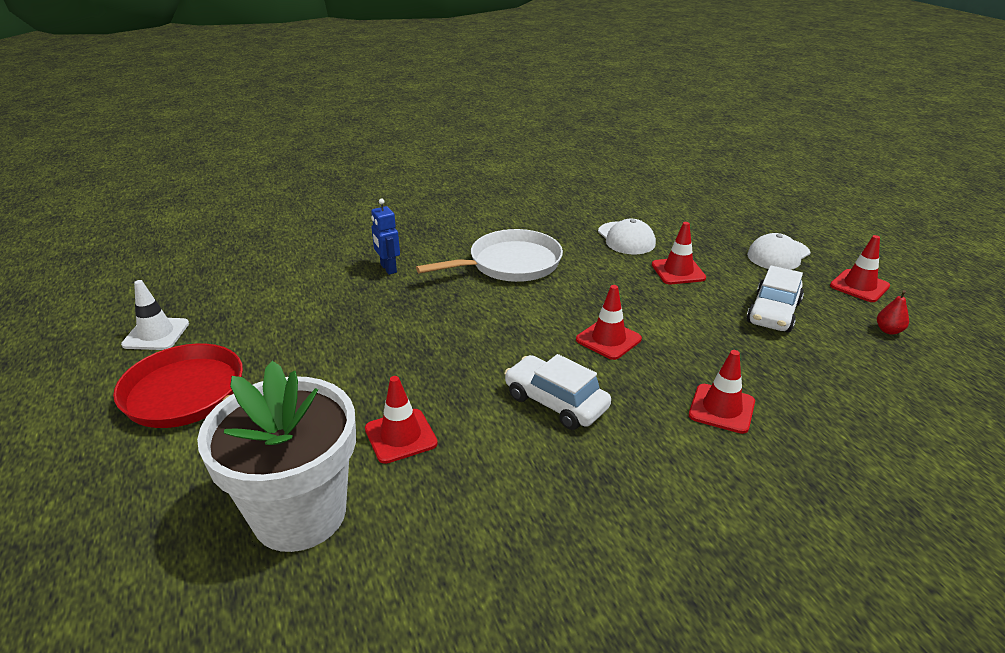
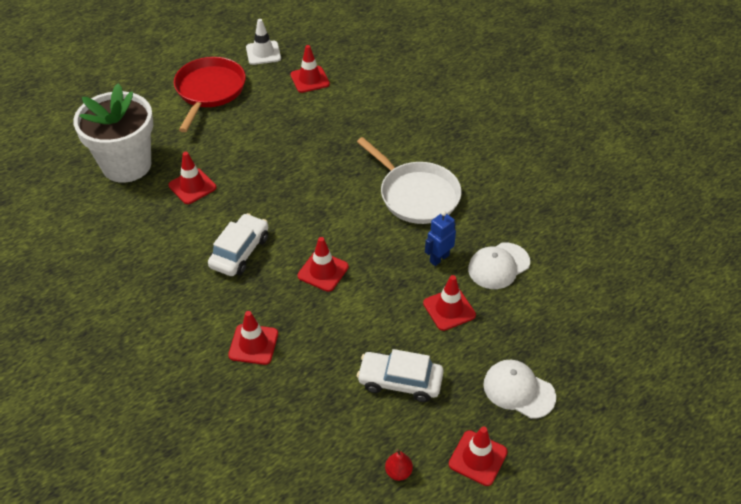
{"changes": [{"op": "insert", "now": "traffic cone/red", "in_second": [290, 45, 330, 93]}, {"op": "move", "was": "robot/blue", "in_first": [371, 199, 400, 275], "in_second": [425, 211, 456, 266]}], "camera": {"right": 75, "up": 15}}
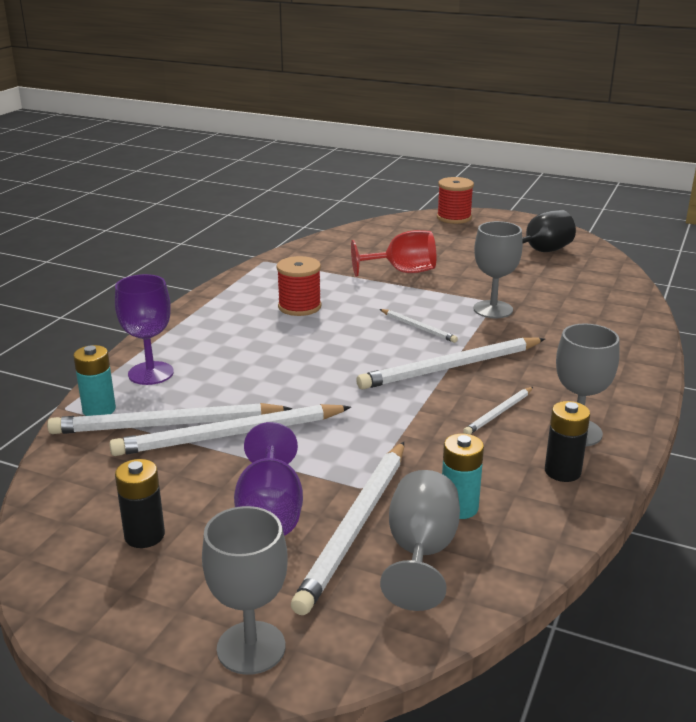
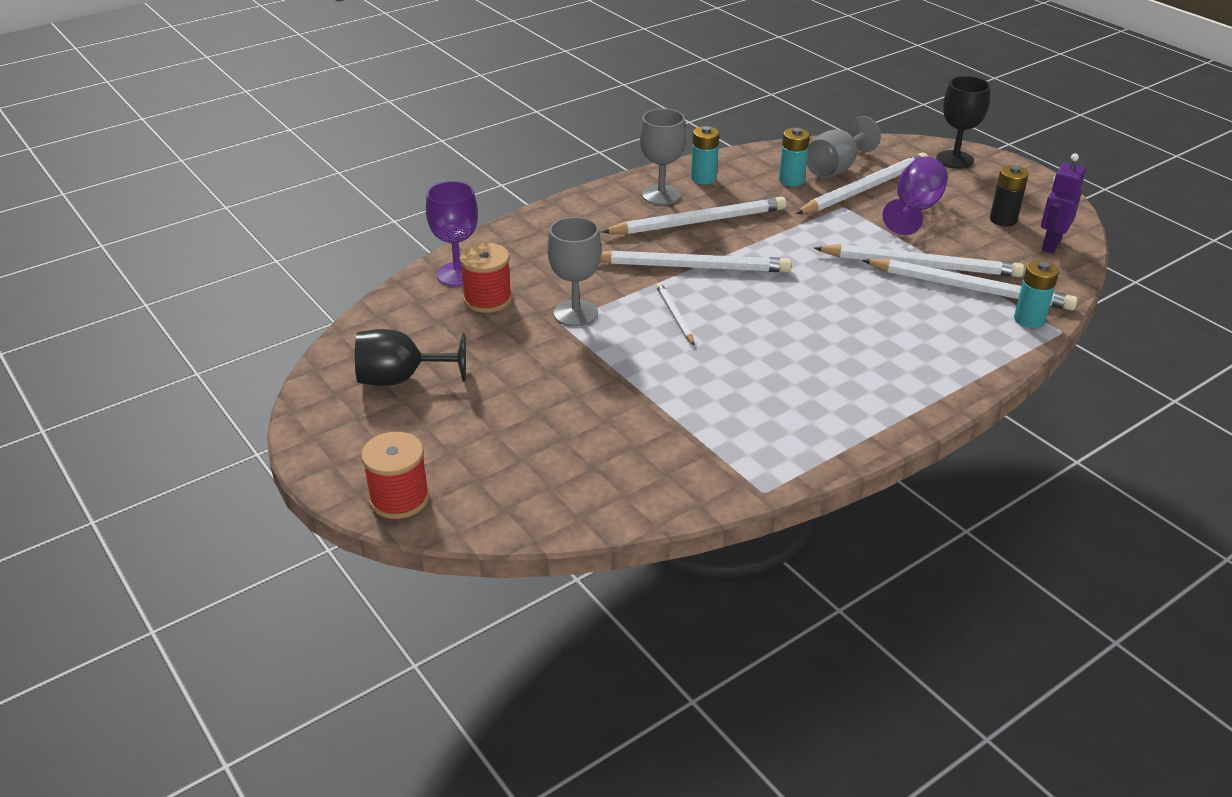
{"changes": [{"op": "delete", "was": "goblet/red", "in_first": [351, 230, 436, 277]}, {"op": "insert", "now": "robot/purple", "in_second": [1041, 154, 1086, 253]}, {"op": "move", "was": "goblet/purple", "in_first": [115, 274, 174, 385], "in_second": [426, 181, 478, 286]}, {"op": "move", "was": "spool/red", "in_first": [276, 256, 321, 316], "in_second": [459, 243, 512, 313]}, {"op": "recolor", "was": "goblet/grey", "now": "goblet/black", "in_first": [202, 506, 288, 675], "in_second": [936, 76, 990, 169]}, {"op": "recolor", "was": "battery/black", "now": "battery/turquoise", "in_first": [545, 401, 590, 482], "in_second": [691, 126, 719, 185]}, {"op": "resize", "was": "pencil/white", "in_first": [463, 387, 533, 434], "in_second": [601, 197, 786, 234], "ratio": 2.0}], "camera": {"right": -150, "up": 10}}
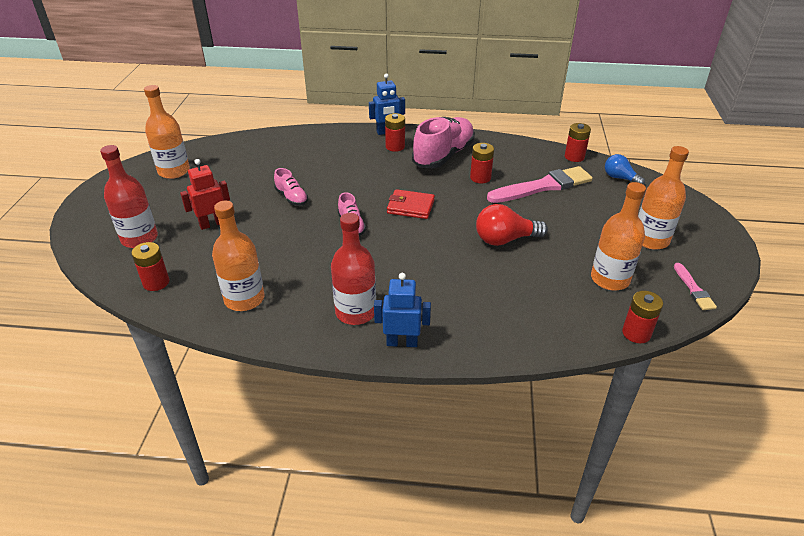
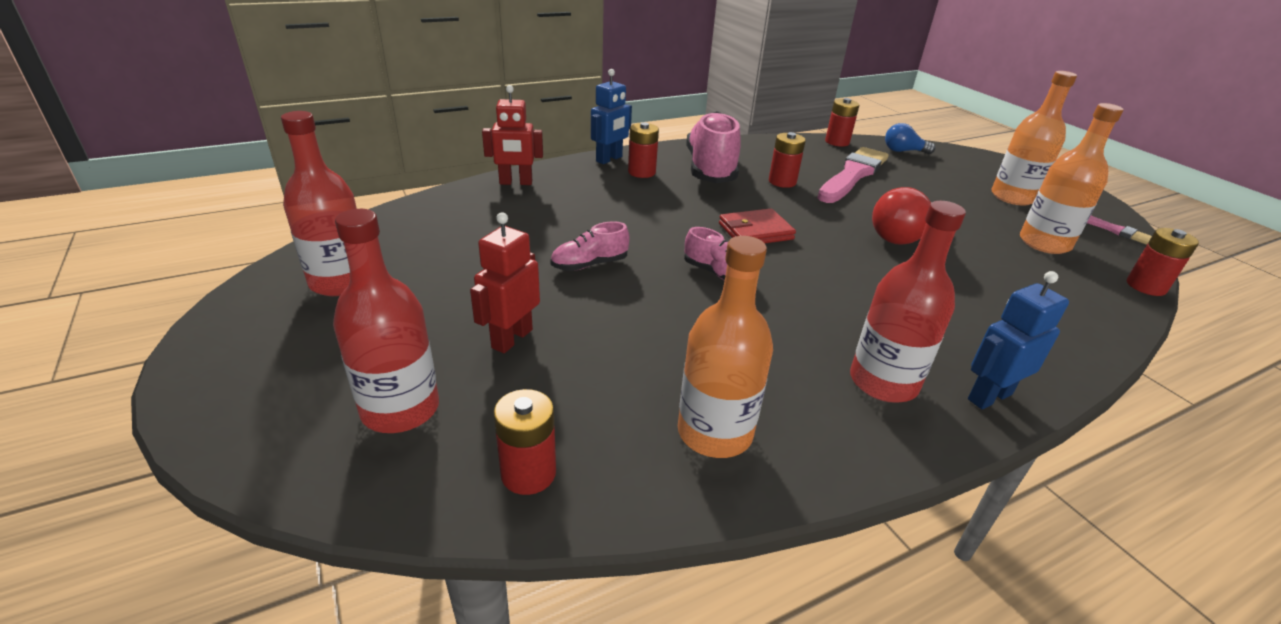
{"changes": [{"op": "insert", "now": "robot/red", "in_second": [482, 85, 543, 185]}, {"op": "recolor", "was": "bottle/orange", "now": "bottle/red", "in_first": [144, 85, 190, 179], "in_second": [281, 111, 357, 296]}, {"op": "rotate", "was": "shoe/pink", "in_first": [274, 168, 308, 206], "in_second": [550, 221, 630, 271], "clockwise": 135}], "camera": {"right": -35, "up": -5}}
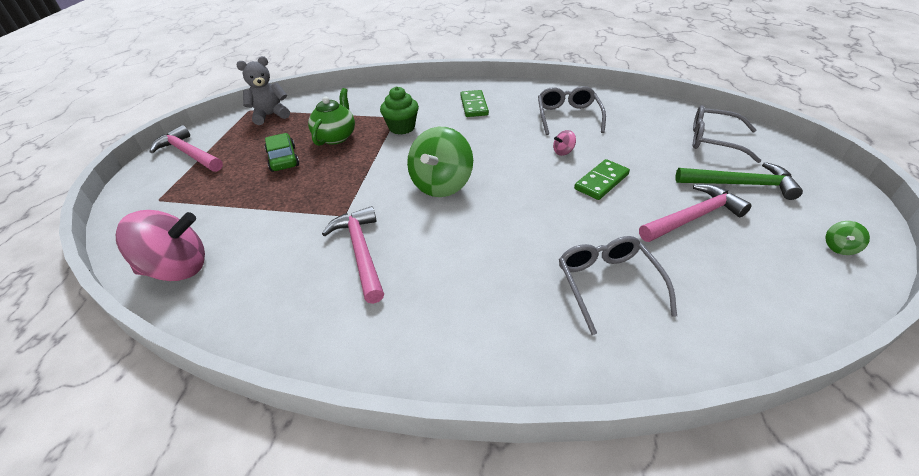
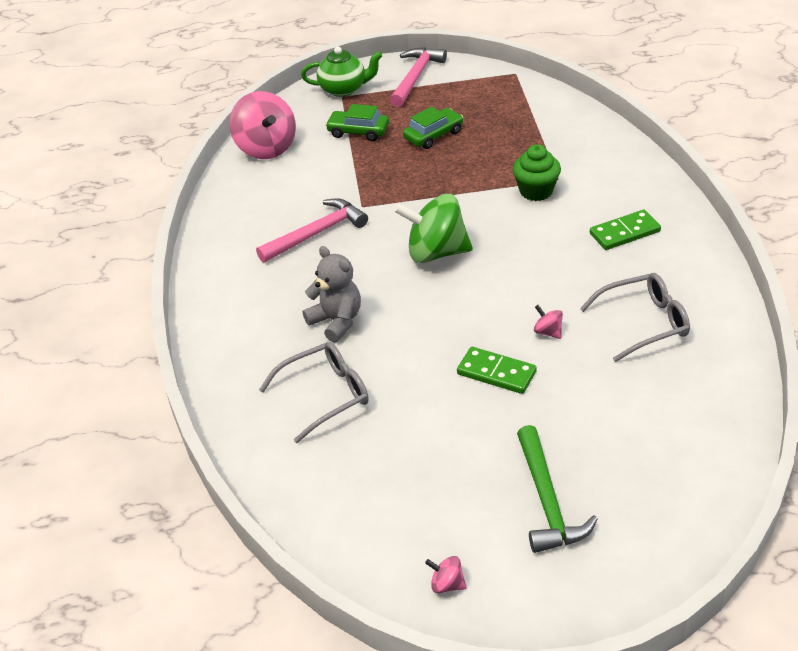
{"changes": [{"op": "delete", "was": "hammer/pink", "in_first": [639, 184, 752, 242]}, {"op": "delete", "was": "glasses/grey", "in_first": [693, 105, 761, 163]}, {"op": "insert", "now": "car/green", "in_second": [325, 104, 389, 141]}, {"op": "move", "was": "teddy bear/grey", "in_first": [236, 56, 290, 125], "in_second": [303, 246, 361, 343]}, {"op": "move", "was": "teapot/green", "in_first": [308, 88, 355, 146], "in_second": [301, 47, 382, 97]}, {"op": "recolor", "was": "spinning top/green", "now": "spinning top/pink", "in_first": [825, 221, 870, 255], "in_second": [425, 556, 467, 593]}], "camera": {"right": 75, "up": 0}}
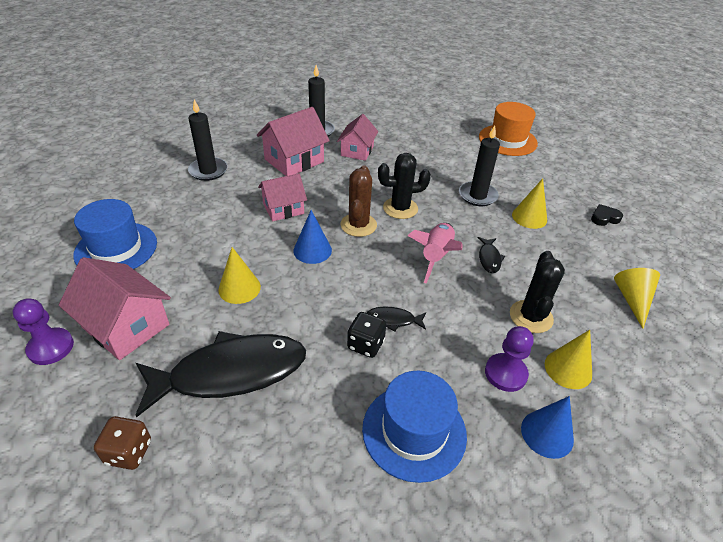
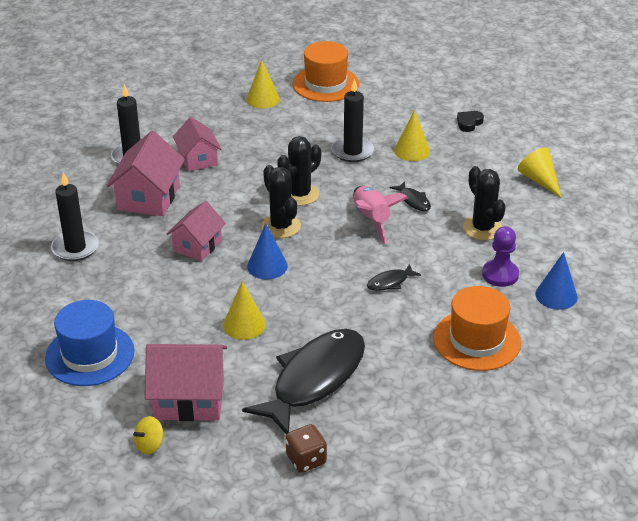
{"changes": [{"op": "delete", "was": "dice/black", "in_first": [347, 312, 386, 358]}, {"op": "move", "was": "cone/yellow", "in_first": [545, 330, 592, 389], "in_second": [246, 60, 280, 108]}, {"op": "replace", "was": "pawn/purple", "now": "spinning top/yellow", "in_first": [13, 298, 74, 365], "in_second": [133, 416, 163, 454]}, {"op": "recolor", "was": "cactus/brown", "now": "cactus/black", "in_first": [340, 165, 377, 237], "in_second": [261, 165, 301, 238]}, {"op": "recolor", "was": "hat/blue", "now": "hat/orange", "in_first": [362, 371, 467, 483], "in_second": [433, 286, 521, 371]}], "camera": {"right": -35, "up": -5}}
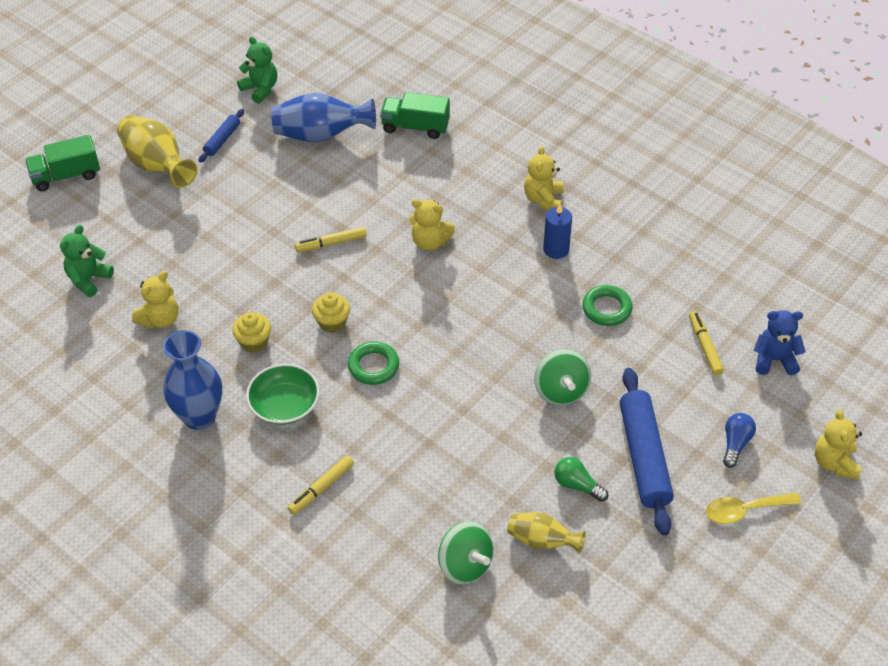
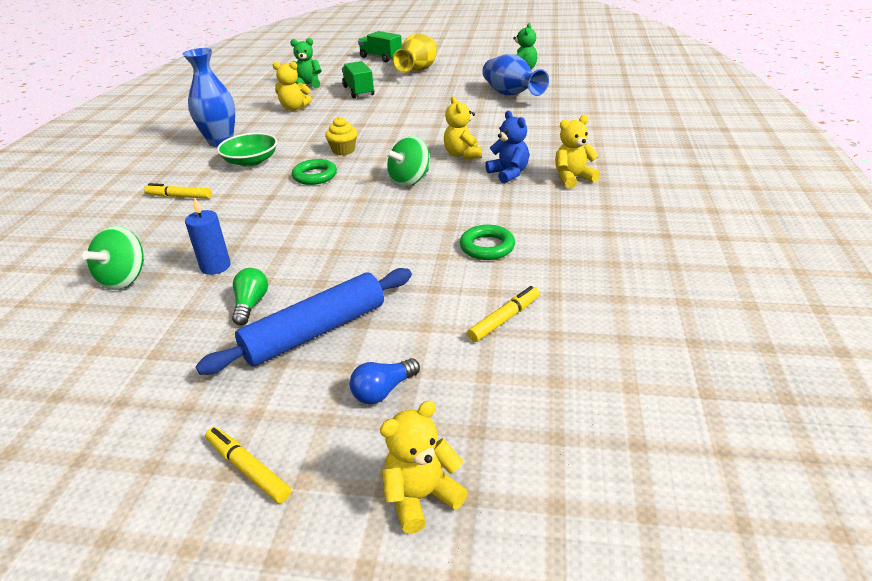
{"changes": [{"op": "delete", "was": "rolling pin/blue", "in_first": [198, 109, 244, 163]}, {"op": "delete", "was": "cupcake/yellow", "in_first": [232, 312, 271, 353]}, {"op": "delete", "was": "vase/yellow", "in_first": [507, 512, 586, 553]}, {"op": "delete", "was": "spoon/yellow", "in_first": [706, 493, 801, 524]}, {"op": "move", "was": "marker/yellow", "in_first": [295, 227, 367, 252], "in_second": [205, 427, 291, 503]}, {"op": "move", "was": "truck/green", "in_first": [380, 92, 450, 139], "in_second": [342, 61, 374, 98]}, {"op": "move", "was": "spinning top/green", "in_first": [534, 349, 591, 406], "in_second": [385, 136, 429, 187]}, {"op": "move", "was": "candle/blue", "in_first": [543, 204, 572, 259], "in_second": [185, 198, 231, 275]}, {"op": "move", "was": "teddy bear/blue", "in_first": [754, 310, 805, 375], "in_second": [485, 111, 529, 184]}, {"op": "rotate", "was": "light bulb/blue", "in_first": [723, 413, 756, 468], "in_second": [350, 358, 420, 404], "clockwise": 150}], "camera": {"right": 60, "up": -15}}
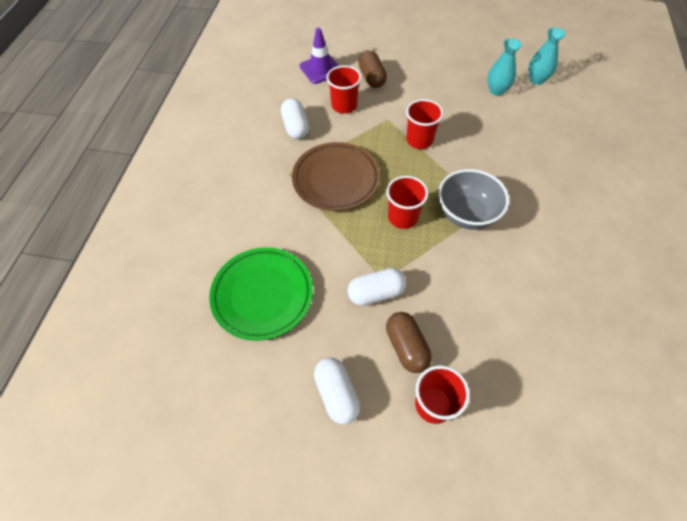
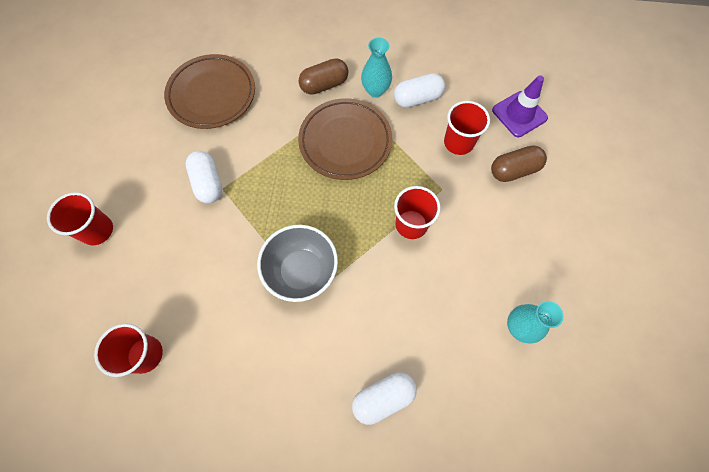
{"changes": [{"op": "move", "was": "capsule/white", "in_first": [314, 358, 360, 424], "in_second": [352, 372, 417, 425]}, {"op": "move", "was": "cup/red", "in_first": [386, 176, 428, 229], "in_second": [94, 323, 163, 377]}, {"op": "move", "was": "capsule/brown", "in_first": [386, 312, 432, 373], "in_second": [299, 58, 348, 95]}, {"op": "move", "was": "vase/turquoise", "in_first": [528, 28, 566, 85], "in_second": [361, 38, 392, 97]}, {"op": "recolor", "was": "plate/green", "now": "plate/brown", "in_first": [209, 247, 313, 341], "in_second": [164, 54, 255, 129]}], "camera": {"right": 85, "up": 10}}
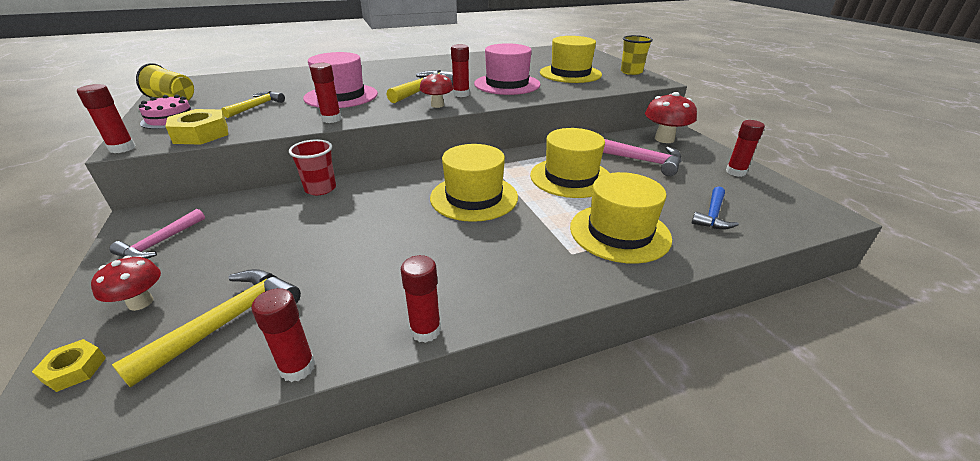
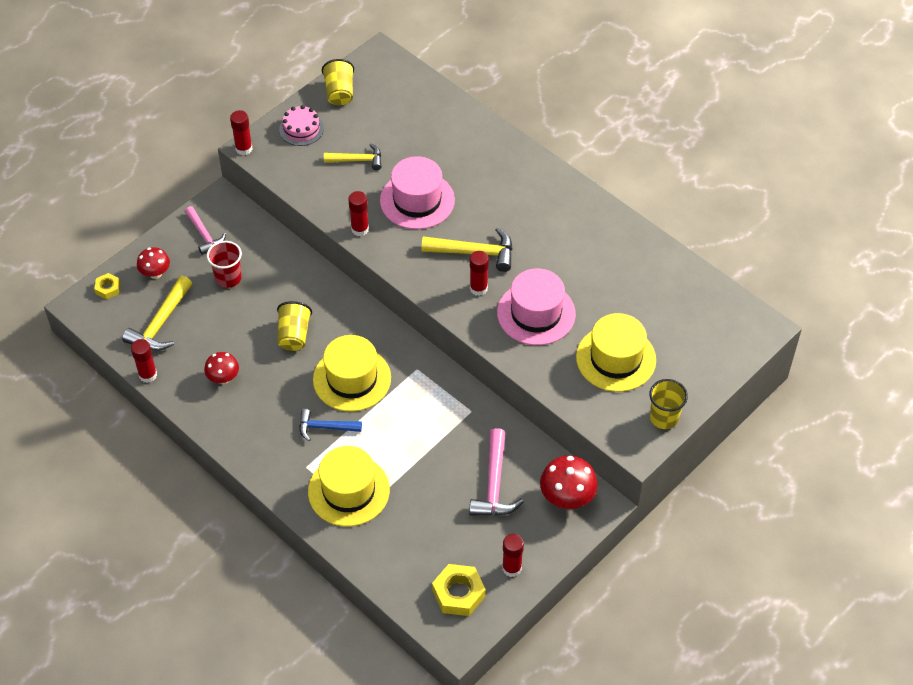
{"changes": [{"op": "delete", "was": "glue stick/red", "in_first": [401, 255, 441, 343]}, {"op": "delete", "was": "hat/yellow", "in_first": [530, 128, 609, 198]}, {"op": "insert", "now": "cup/yellow", "in_second": [277, 301, 312, 351]}, {"op": "move", "was": "nut/yellow", "in_first": [165, 109, 228, 145], "in_second": [432, 564, 486, 616]}, {"op": "move", "was": "cup/red", "in_first": [289, 139, 336, 195], "in_second": [207, 241, 242, 288]}, {"op": "move", "was": "mushroom/red", "in_first": [420, 72, 453, 108], "in_second": [204, 352, 239, 384]}, {"op": "move", "was": "hammer/blue", "in_first": [691, 186, 739, 229], "in_second": [299, 409, 362, 441]}, {"op": "rotate", "was": "hammer/pink", "in_first": [110, 209, 205, 259], "in_second": [185, 206, 226, 255], "clockwise": -120}, {"op": "rotate", "was": "hammer/yellow", "in_first": [112, 269, 301, 388], "in_second": [122, 276, 192, 351], "clockwise": 105}], "camera": {"right": 65, "up": 20}}
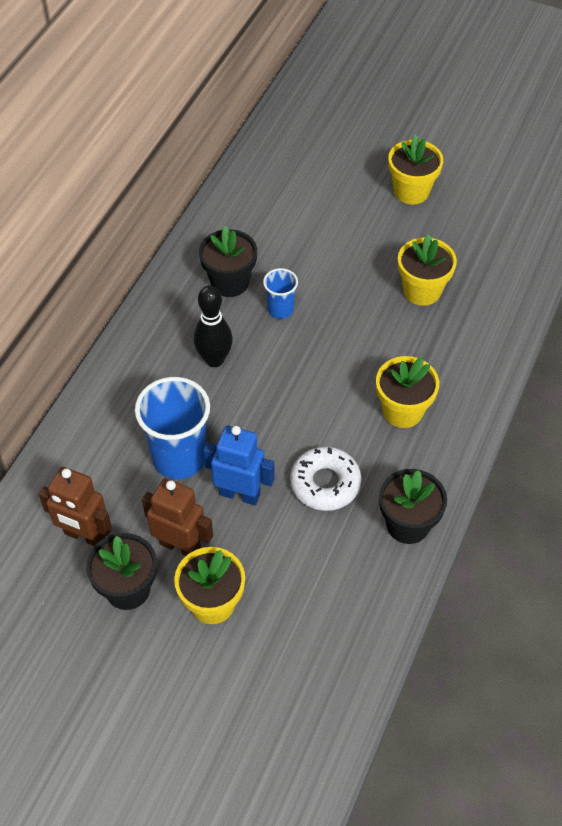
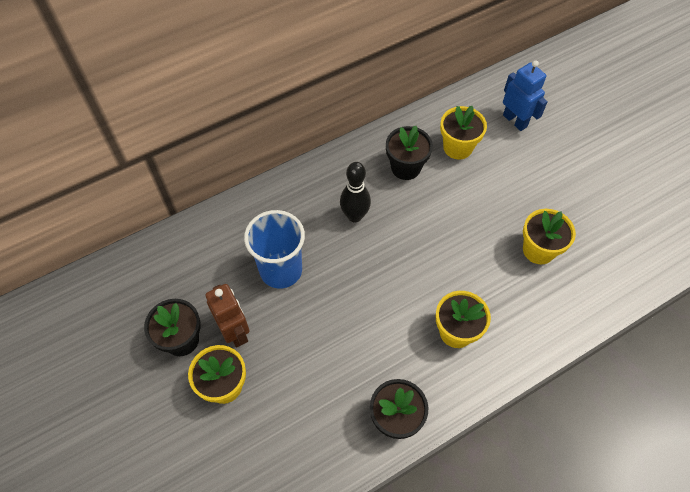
{"changes": [{"op": "delete", "was": "robot/brown", "in_first": [39, 467, 112, 546]}, {"op": "delete", "was": "cup/blue", "in_first": [263, 268, 298, 319]}, {"op": "delete", "was": "donut/white", "in_first": [290, 446, 362, 511]}, {"op": "move", "was": "robot/blue", "in_first": [203, 426, 274, 505], "in_second": [503, 60, 548, 131]}, {"op": "move", "was": "flower pot/yellow", "in_first": [388, 134, 443, 204], "in_second": [440, 106, 487, 159]}], "camera": {"right": 35, "up": 5}}
